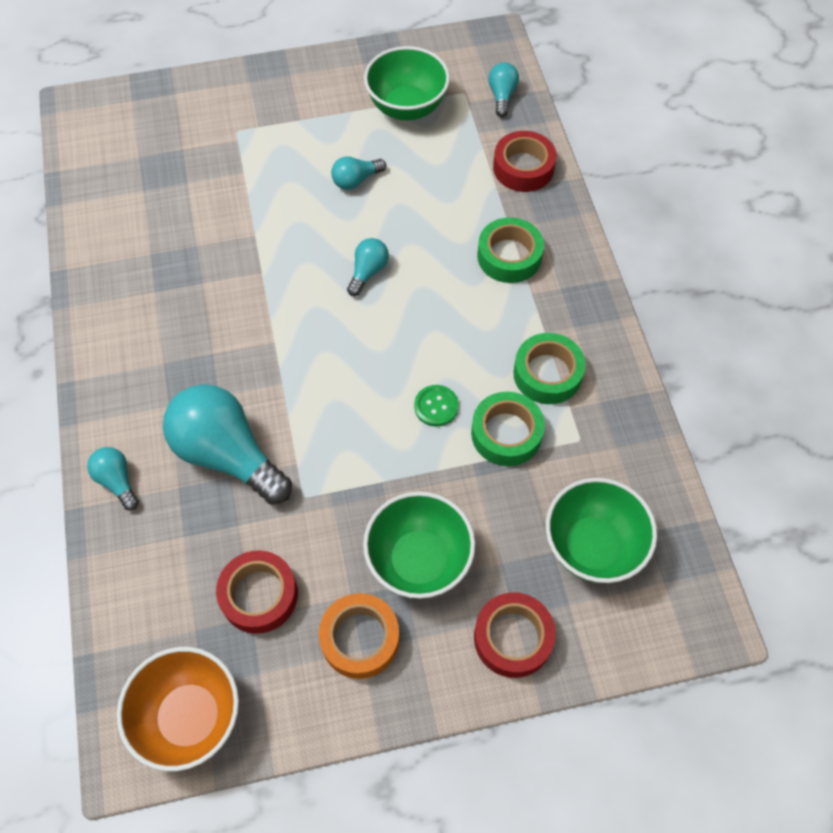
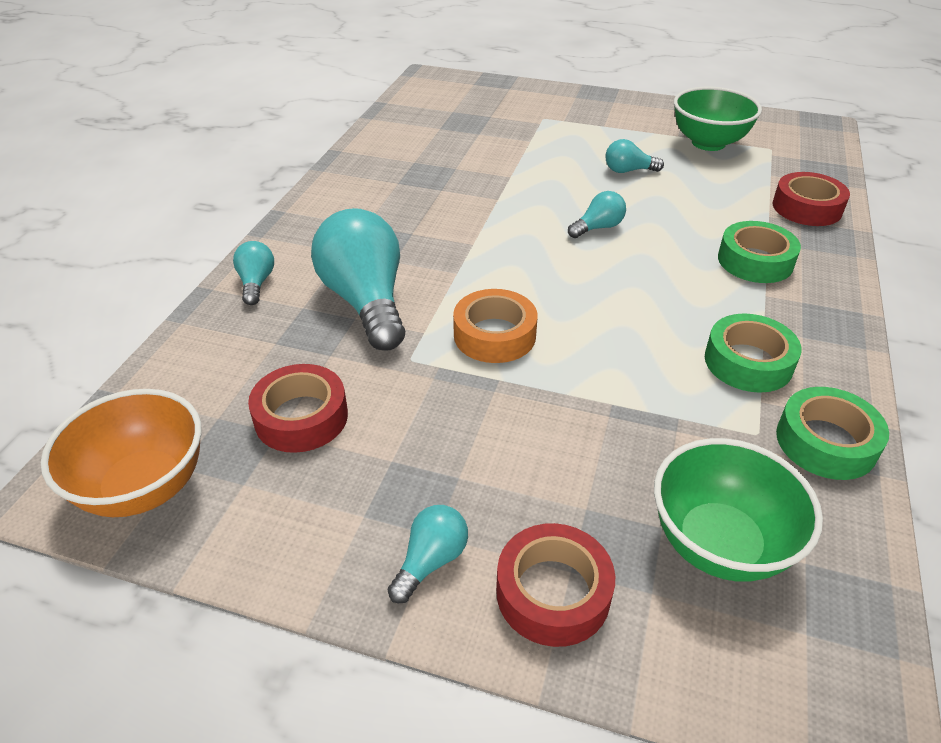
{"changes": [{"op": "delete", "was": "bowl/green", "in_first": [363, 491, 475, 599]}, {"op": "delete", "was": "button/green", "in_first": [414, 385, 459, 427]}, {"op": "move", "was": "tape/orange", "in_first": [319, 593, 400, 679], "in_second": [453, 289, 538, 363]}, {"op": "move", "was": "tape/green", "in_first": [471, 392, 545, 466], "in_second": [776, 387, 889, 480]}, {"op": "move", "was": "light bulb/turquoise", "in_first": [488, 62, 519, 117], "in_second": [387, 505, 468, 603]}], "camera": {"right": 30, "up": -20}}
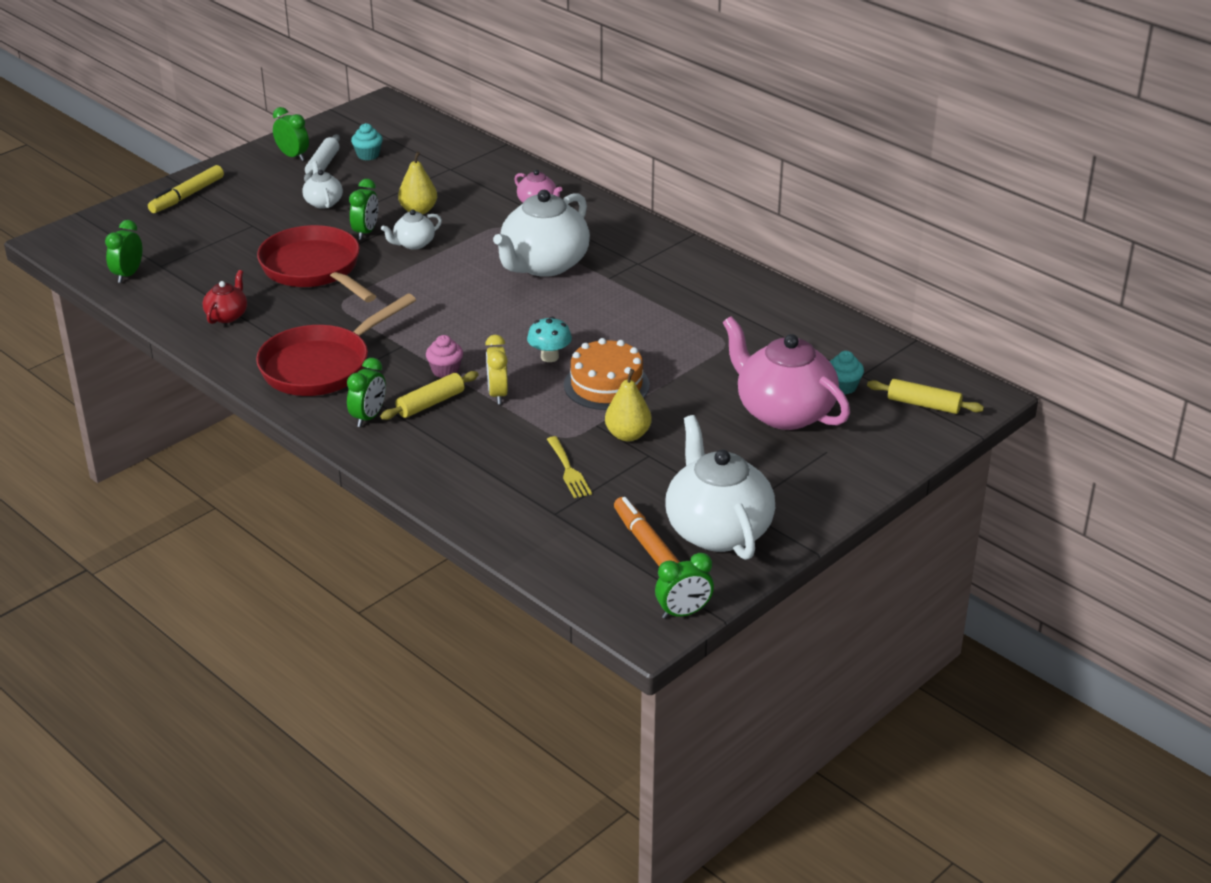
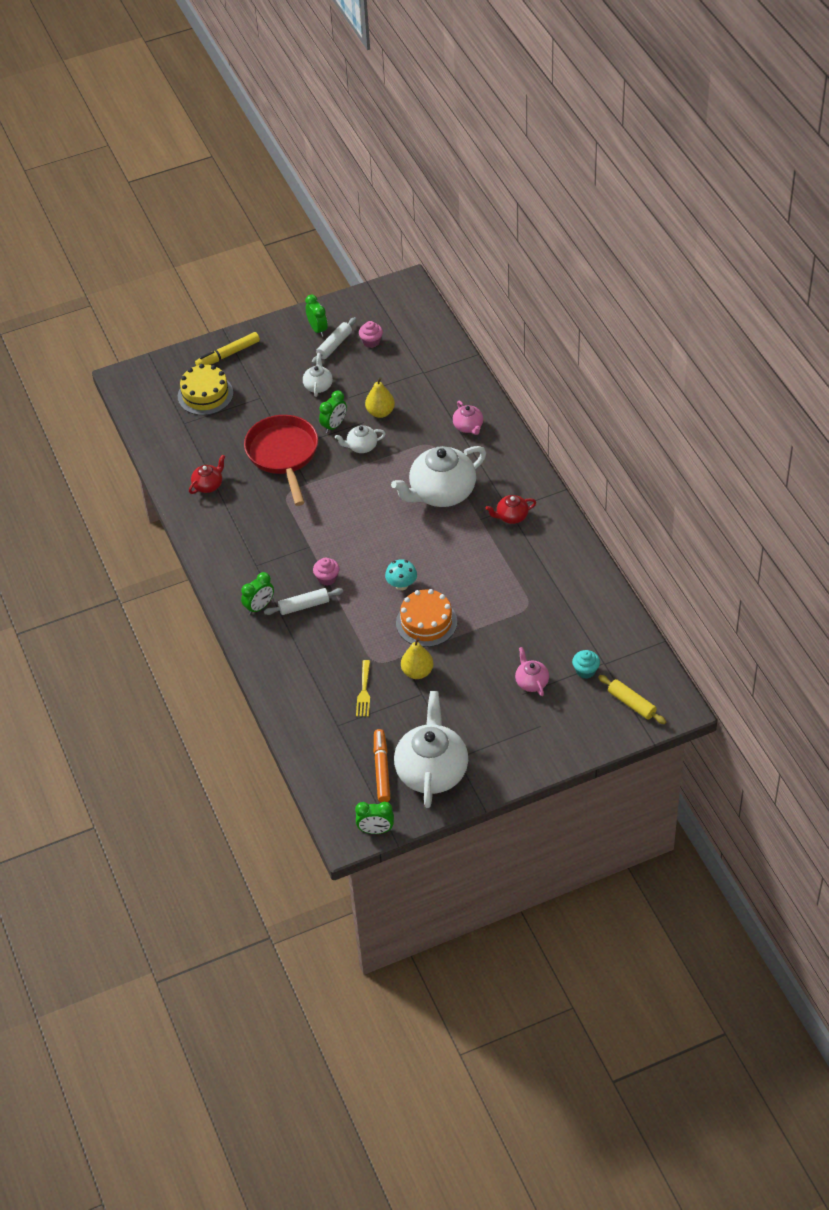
{"changes": [{"op": "delete", "was": "clock/green", "in_first": [105, 220, 142, 283]}, {"op": "delete", "was": "pan/red", "in_first": [256, 294, 416, 396]}, {"op": "delete", "was": "clock/yellow", "in_first": [485, 335, 508, 404]}, {"op": "insert", "now": "cake/yellow", "in_second": [178, 364, 233, 415]}, {"op": "insert", "now": "teapot/red", "in_second": [486, 495, 536, 524]}, {"op": "recolor", "was": "cupcake/turquoise", "now": "cupcake/pink", "in_first": [351, 123, 383, 160], "in_second": [359, 321, 383, 348]}, {"op": "recolor", "was": "rolling pin/yellow", "now": "rolling pin/white", "in_first": [380, 371, 479, 420], "in_second": [264, 588, 343, 615]}, {"op": "resize", "was": "teapot/pink", "in_first": [722, 316, 850, 430], "in_second": [515, 647, 549, 696], "ratio": 0.47}], "camera": {"right": 25, "up": 15}}
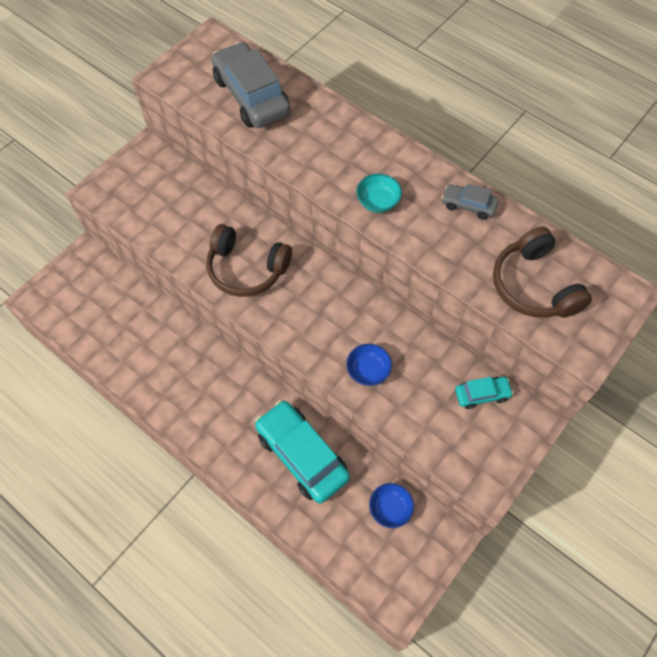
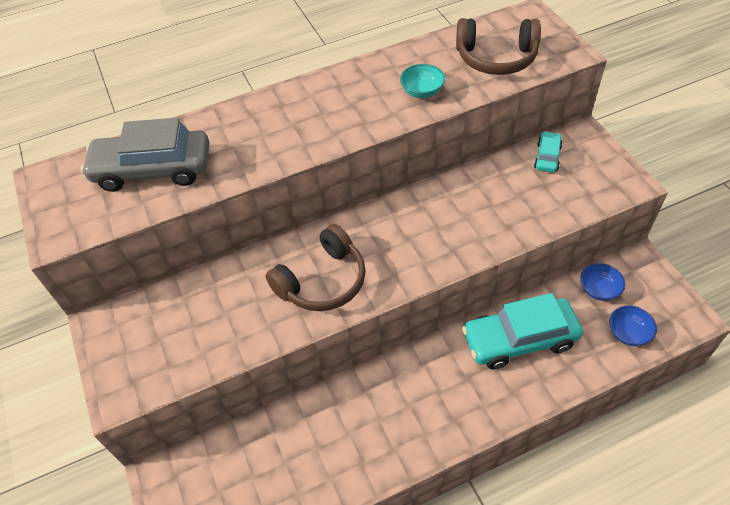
{"changes": [{"op": "delete", "was": "car/grey", "in_first": [442, 184, 499, 219]}, {"op": "move", "was": "bowl/blue", "in_first": [346, 344, 392, 386], "in_second": [609, 305, 657, 346]}, {"op": "move", "was": "bowl/turquoise", "in_first": [356, 174, 402, 213], "in_second": [400, 64, 445, 98]}], "camera": {"right": -60, "up": -10}}
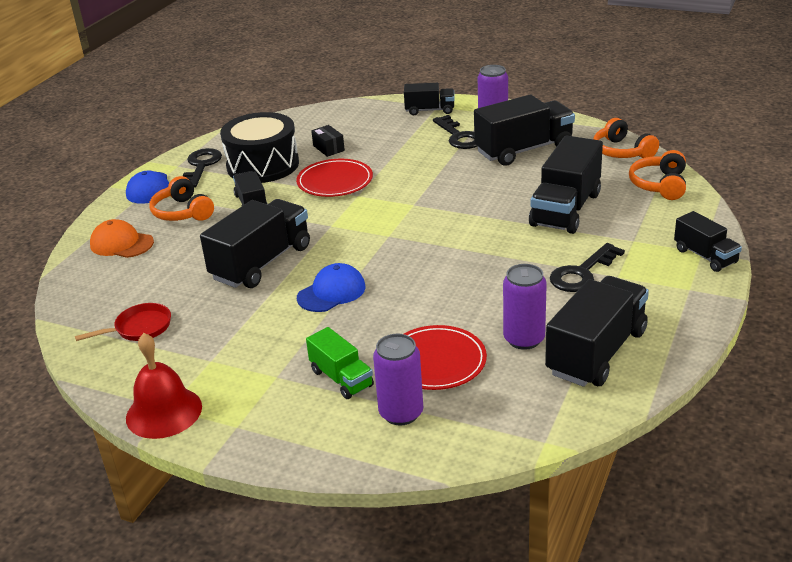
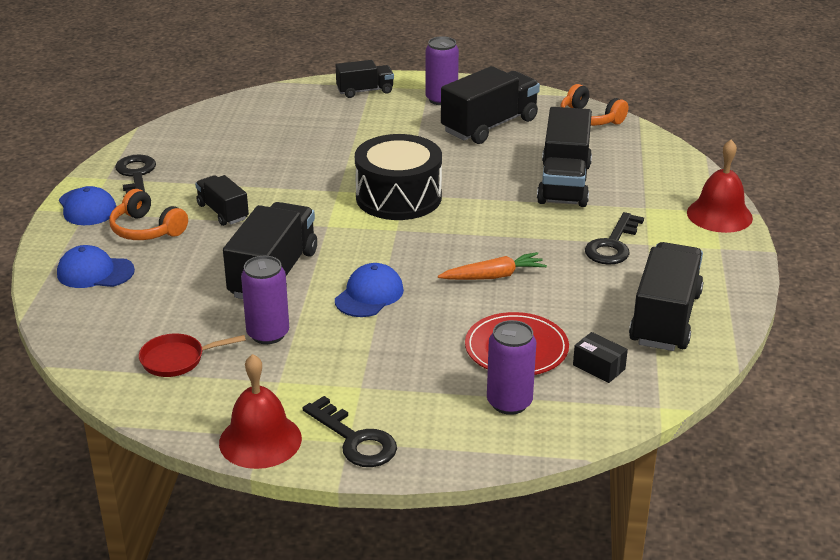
{"changes": [{"op": "delete", "was": "plate/red", "in_first": [296, 159, 373, 197]}, {"op": "delete", "was": "truck/green", "in_first": [306, 327, 374, 399]}, {"op": "delete", "was": "headphones/orange", "in_first": [629, 150, 686, 200]}, {"op": "insert", "now": "carrot/orange", "in_second": [438, 252, 547, 280]}, {"op": "move", "was": "drum/black", "in_first": [220, 112, 299, 183], "in_second": [355, 134, 442, 220]}, {"op": "move", "was": "box/black", "in_first": [311, 125, 345, 157], "in_second": [573, 332, 628, 383]}, {"op": "move", "was": "key/black", "in_first": [433, 115, 477, 149], "in_second": [303, 396, 397, 467]}, {"op": "move", "was": "can/purple", "in_first": [503, 264, 547, 350], "in_second": [241, 256, 289, 344]}, {"op": "replace", "was": "truck/black", "now": "bell/red", "in_first": [674, 211, 742, 272], "in_second": [687, 139, 753, 233]}, {"op": "recolor", "was": "cap/orange", "now": "cap/blue", "in_first": [90, 219, 154, 258], "in_second": [57, 245, 135, 288]}, {"op": "rotate", "was": "pan/red", "in_first": [75, 303, 171, 341], "in_second": [139, 334, 246, 377], "clockwise": -150}], "camera": {"right": -20, "up": 0}}
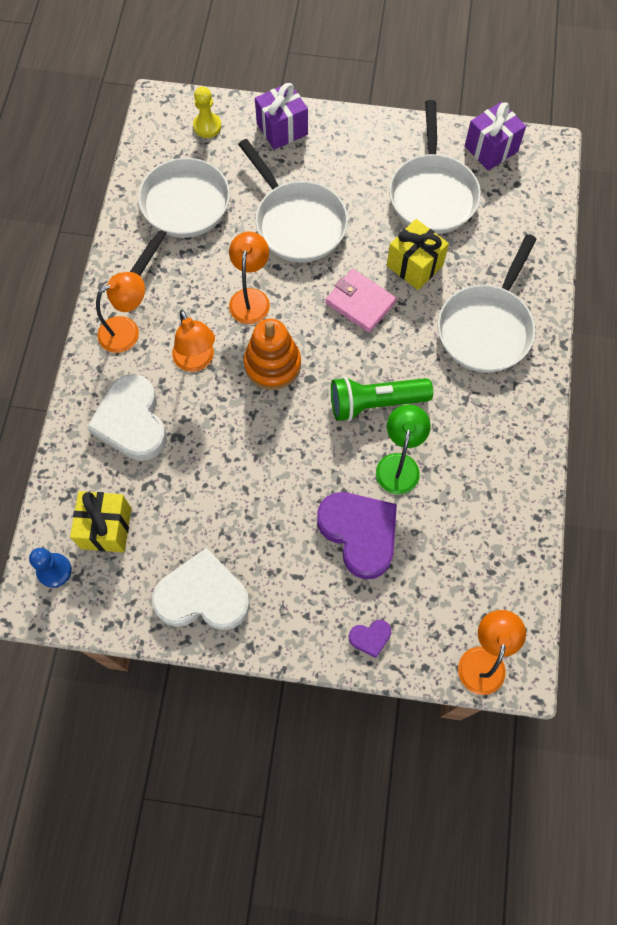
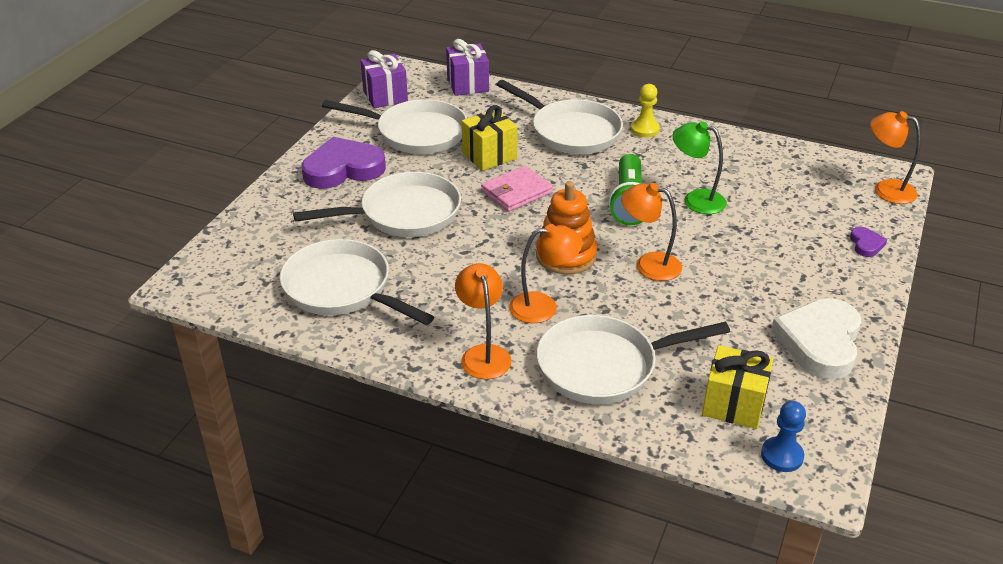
{"changes": [{"op": "move", "was": "pawn/yellow", "in_first": [193, 86, 221, 138], "in_second": [631, 84, 660, 137]}, {"op": "move", "was": "lamp/orange", "in_first": [229, 232, 270, 324], "in_second": [621, 183, 682, 281]}, {"op": "move", "was": "gift/purple", "in_first": [255, 83, 308, 150], "in_second": [446, 39, 489, 96]}, {"op": "move", "was": "heart/purple", "in_first": [317, 492, 397, 579], "in_second": [302, 137, 386, 189]}, {"op": "replace", "was": "heart/white", "now": "pan/white", "in_first": [87, 374, 167, 461], "in_second": [537, 315, 730, 404]}], "camera": {"right": -75, "up": -30}}
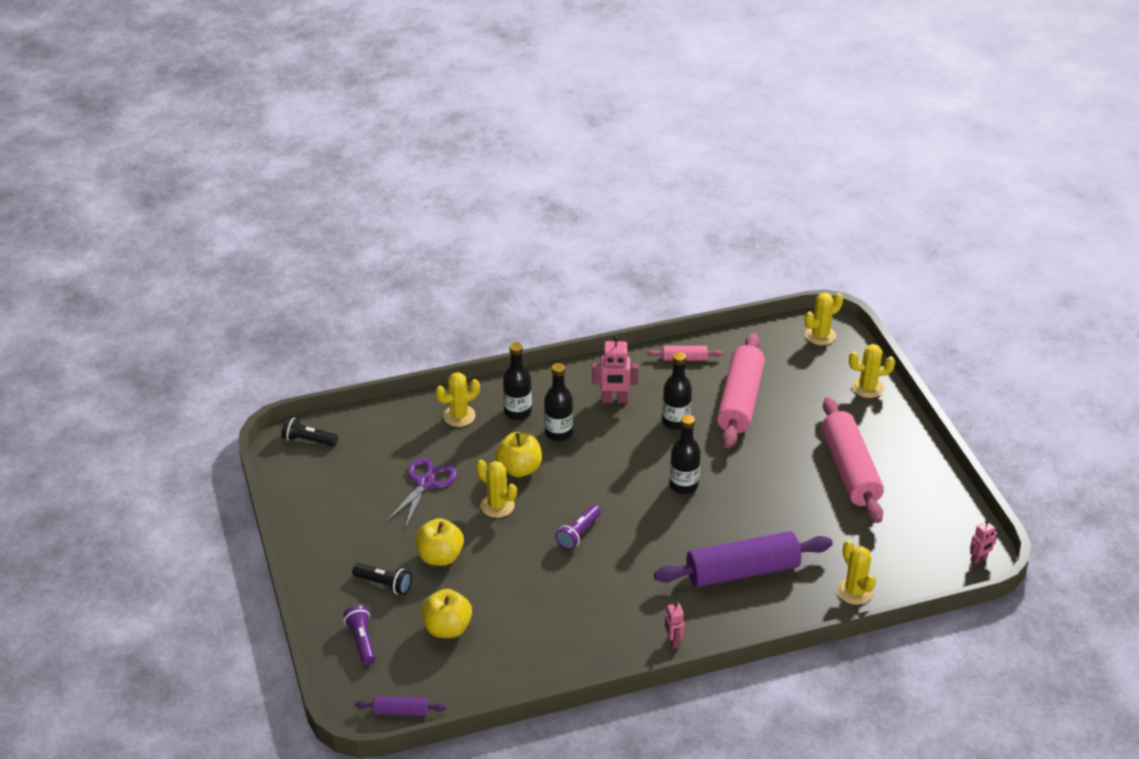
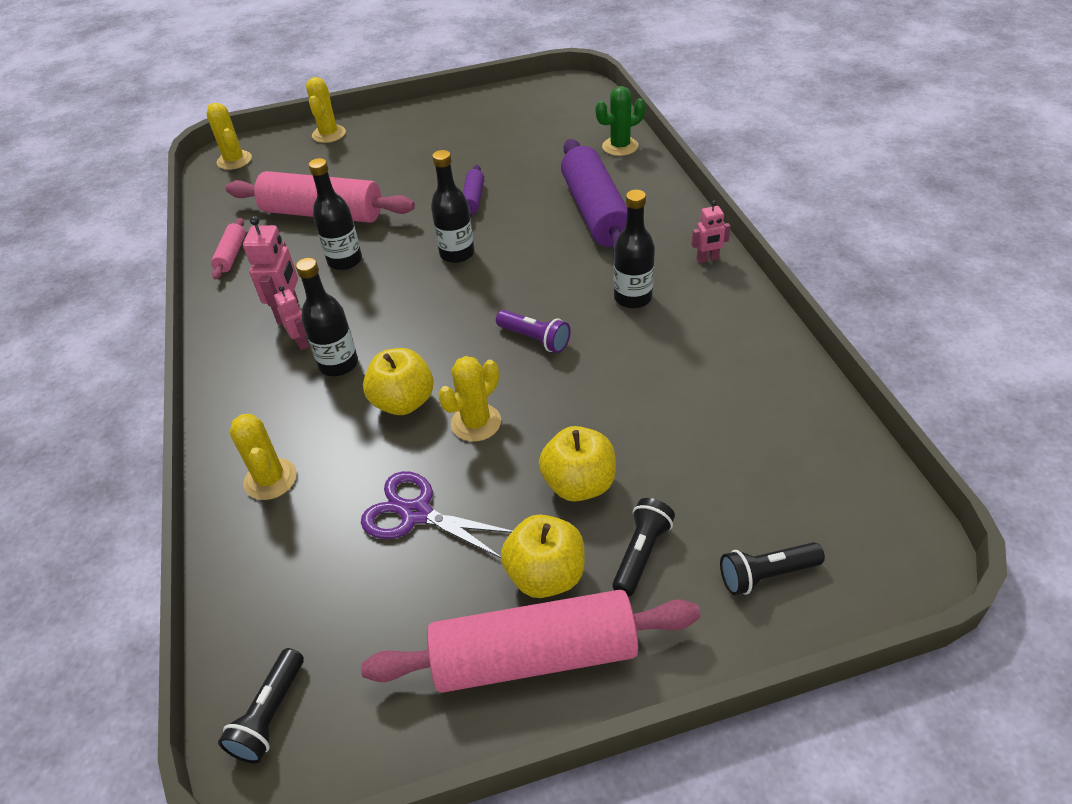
{"changes": [{"op": "move", "was": "rolling pin/purple", "in_first": [355, 696, 446, 716], "in_second": [463, 165, 484, 218]}, {"op": "move", "was": "apple/yellow", "in_first": [421, 589, 472, 638], "in_second": [501, 515, 585, 598]}, {"op": "move", "was": "bottle/black", "in_first": [503, 342, 532, 420], "in_second": [614, 190, 655, 308]}, {"op": "move", "was": "rolling pin/pink", "in_first": [821, 397, 884, 523], "in_second": [361, 590, 700, 693]}, {"op": "move", "was": "robot/pink", "in_first": [970, 520, 997, 564], "in_second": [274, 286, 309, 350]}, {"op": "recolor", "was": "flashlight/purple", "now": "flashlight/black", "in_first": [343, 605, 375, 665], "in_second": [720, 542, 825, 595]}, {"op": "recolor", "was": "cactus/yellow", "now": "cactus/green", "in_first": [837, 540, 876, 605], "in_second": [596, 86, 645, 156]}], "camera": {"right": -85, "up": 5}}
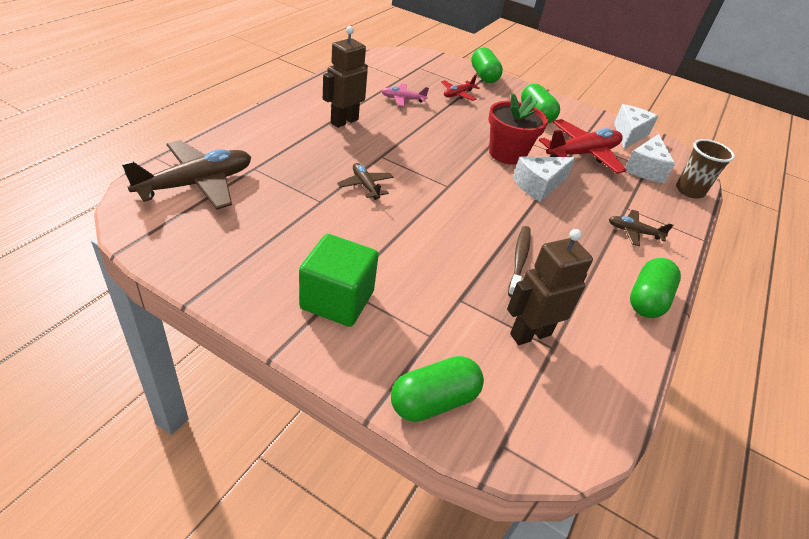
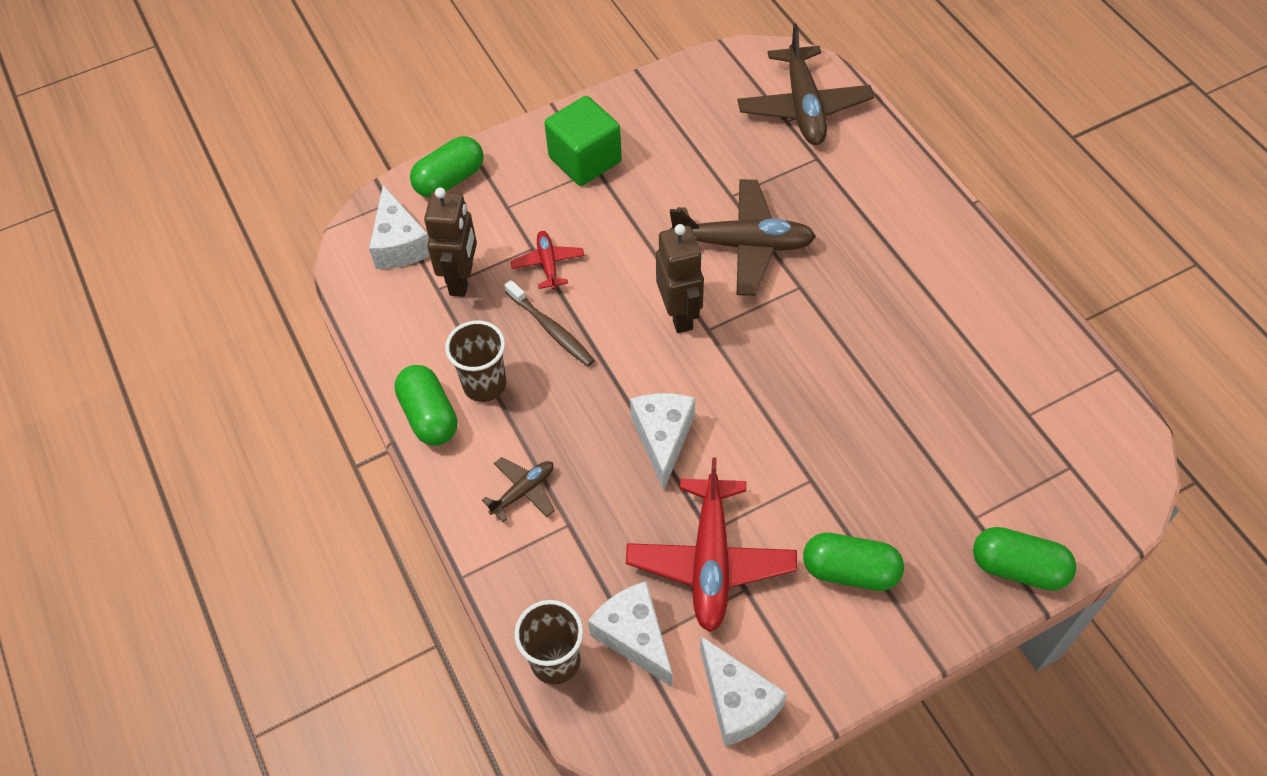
{"changes": [{"op": "delete", "was": "plane/pink", "in_first": [381, 84, 429, 107]}, {"op": "delete", "was": "flower pot/red", "in_first": [488, 93, 548, 165]}, {"op": "insert", "now": "cheese/white", "in_second": [369, 185, 430, 269]}, {"op": "insert", "now": "cup/brown", "in_second": [445, 320, 506, 402]}, {"op": "move", "was": "robot/brown", "in_first": [323, 26, 368, 128], "in_second": [656, 224, 704, 333]}, {"op": "move", "was": "plane/red", "in_first": [441, 75, 480, 101], "in_second": [510, 231, 585, 290]}, {"op": "rotate", "was": "capsule/green", "in_first": [391, 356, 484, 422], "in_second": [410, 136, 484, 198], "clockwise": 45}, {"op": "resize", "was": "plane/brown", "in_first": [337, 163, 393, 200], "in_second": [670, 179, 816, 296], "ratio": 1.97}], "camera": {"right": 130, "up": 15}}
